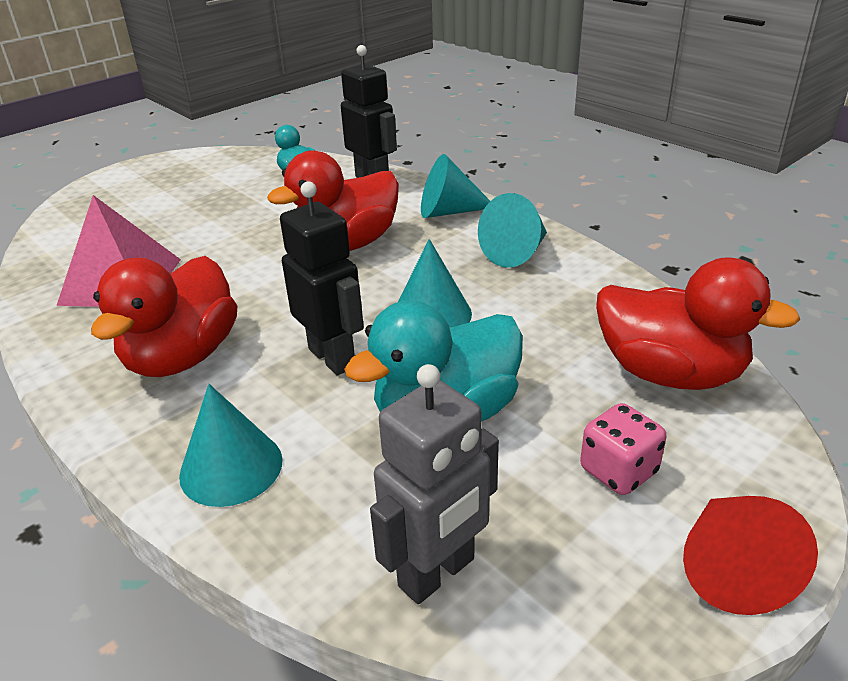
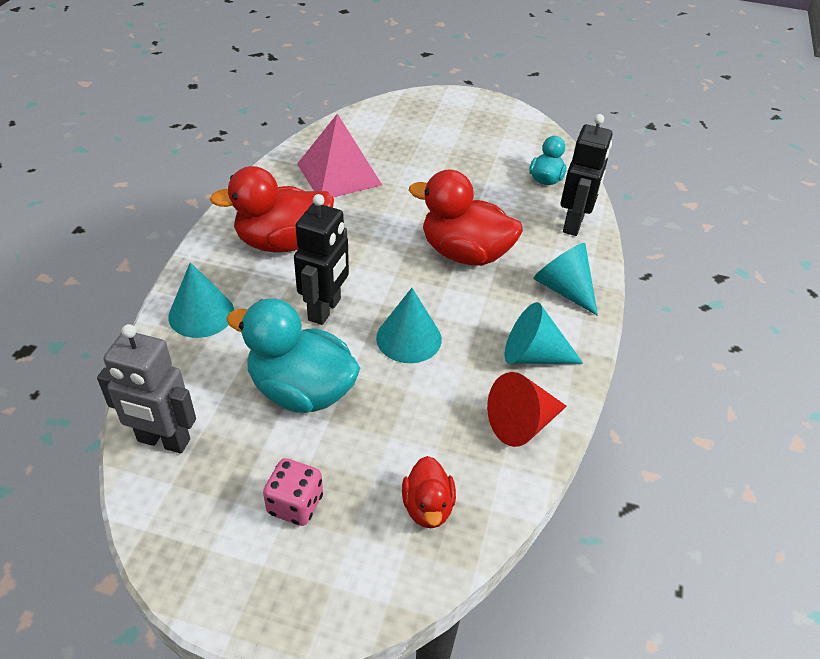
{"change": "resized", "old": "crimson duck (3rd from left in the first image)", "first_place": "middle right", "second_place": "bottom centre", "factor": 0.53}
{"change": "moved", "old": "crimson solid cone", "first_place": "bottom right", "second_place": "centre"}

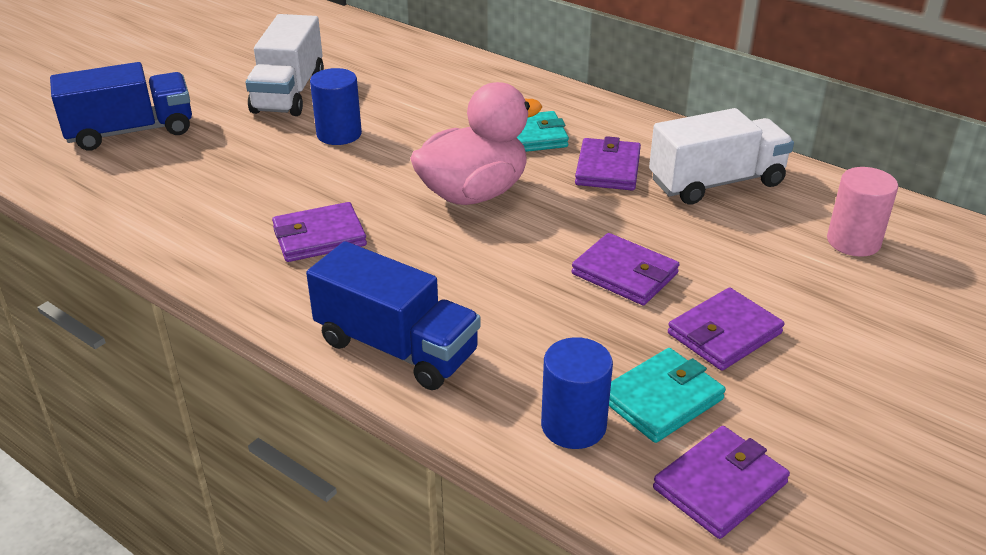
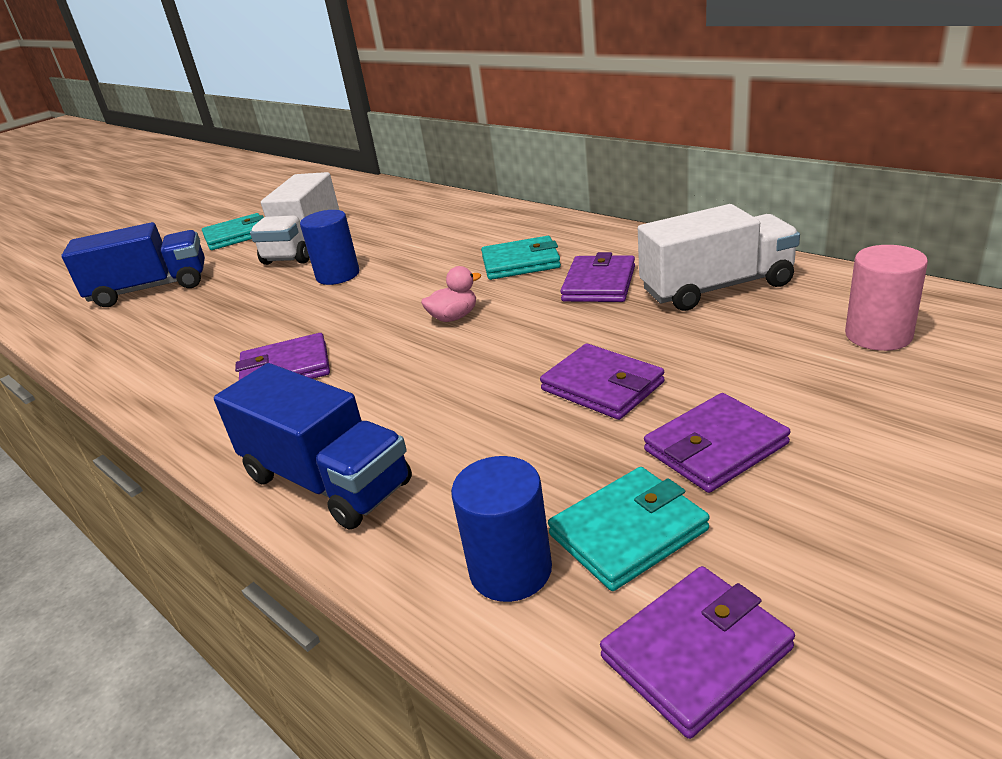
{"change": "resized", "old": "rosy duck", "first_place": "top centre", "second_place": "centre", "factor": 0.43}
{"change": "added", "new": "aqua billfold (1st from left)", "second_place": "top left"}

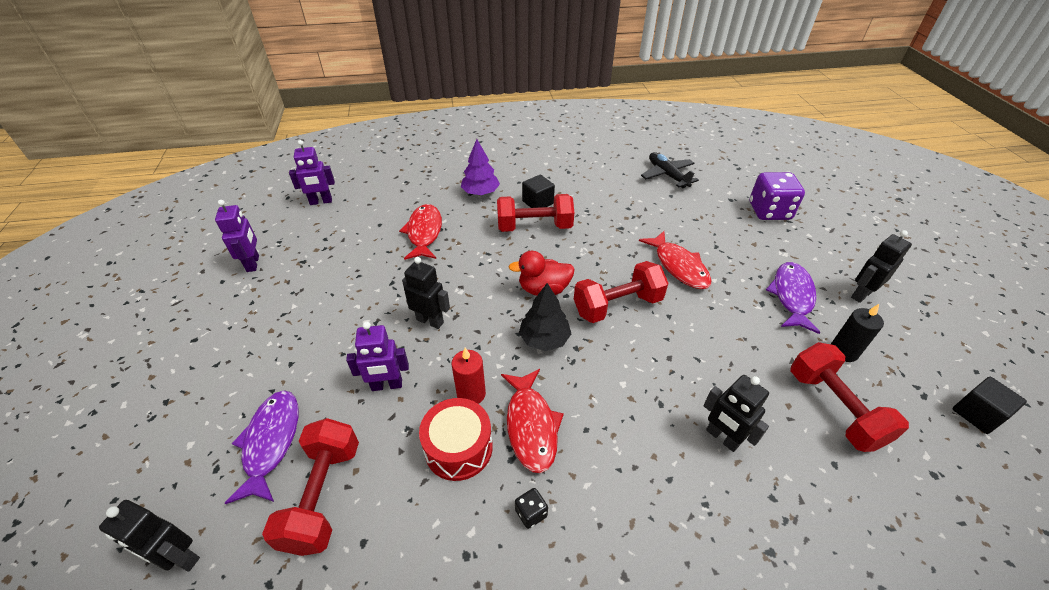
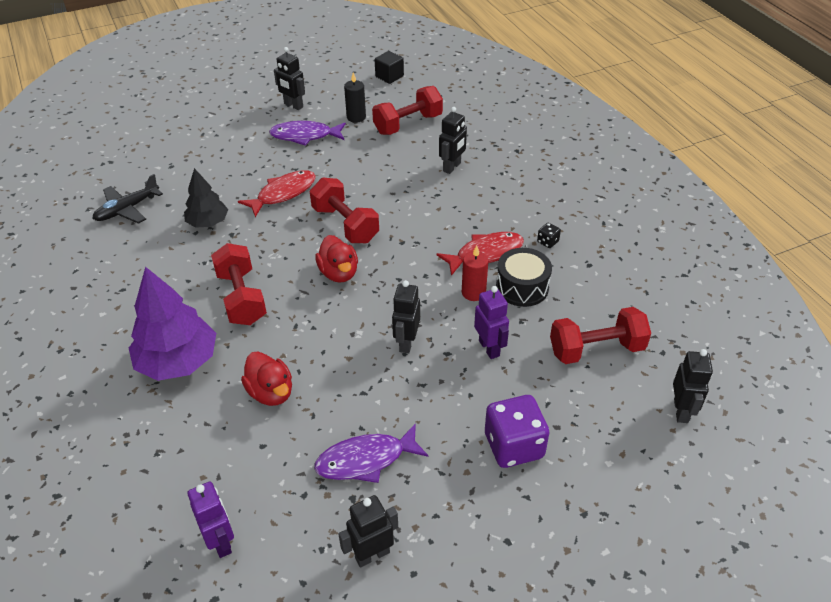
{"change": "recoloured", "old": "violet toy robot (1st from left)", "new": "jet-black toy robot (2nd from left)", "first_place": "middle left", "second_place": "bottom centre"}
{"change": "moved", "old": "violet fish figure (1st from left in the first image)", "new": "violet fish figure (2nd from left)", "first_place": "bottom left", "second_place": "bottom centre"}
{"change": "replaced", "old": "crimson fish figure (1st from left)", "new": "crimson duck (1st from left)", "first_place": "centre", "second_place": "middle left"}
{"change": "recoloured", "old": "crimson drum", "new": "jet-black drum", "first_place": "bottom centre", "second_place": "centre"}
{"change": "resized", "old": "violet fir tree", "first_place": "top centre", "second_place": "middle left", "factor": 1.65}
{"change": "moved", "old": "jet-black fir tree", "first_place": "centre", "second_place": "top left"}
{"change": "removed", "old": "jet-black block (1st from left)", "first_place": "top centre"}
{"change": "moved", "old": "violet game die", "first_place": "top right", "second_place": "bottom centre"}

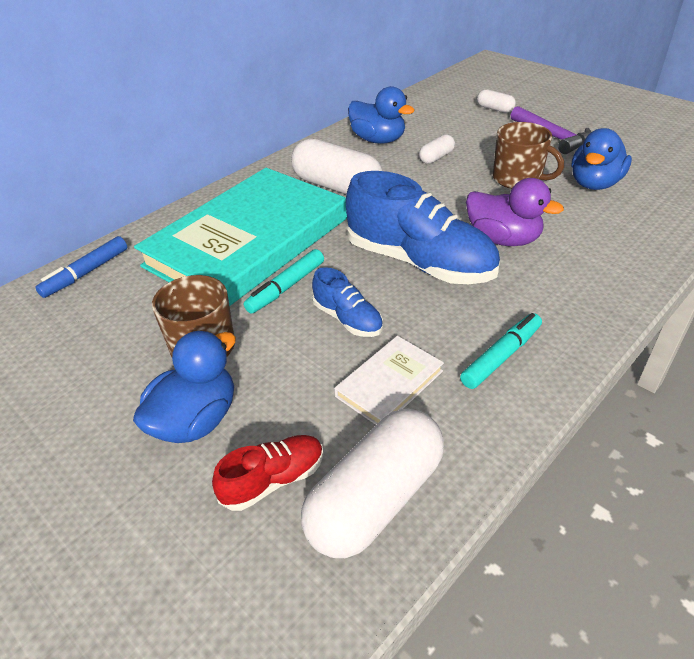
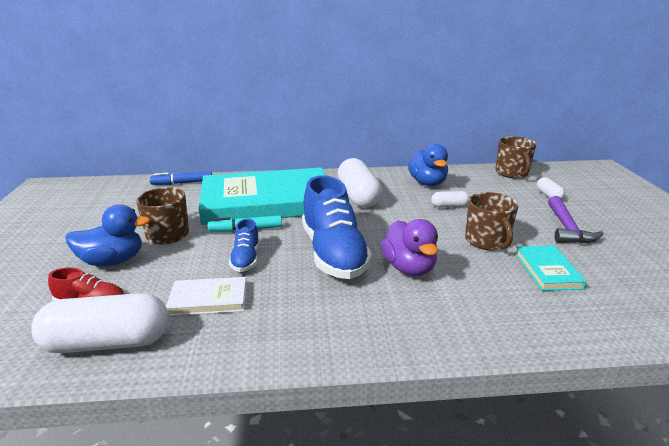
{"change": "removed", "old": "aqua marker (2nd from left)", "first_place": "middle right"}
{"change": "replaced", "old": "blue duck (3rd from left)", "new": "aqua hardback (2nd from left)", "first_place": "top right", "second_place": "middle right"}
{"change": "added", "new": "dark brown mug (3rd from left)", "second_place": "middle right"}

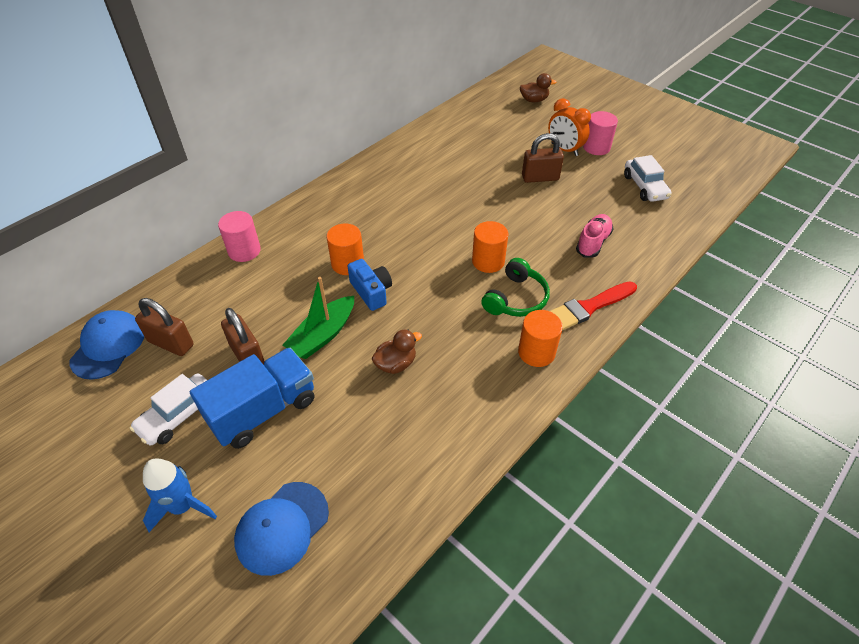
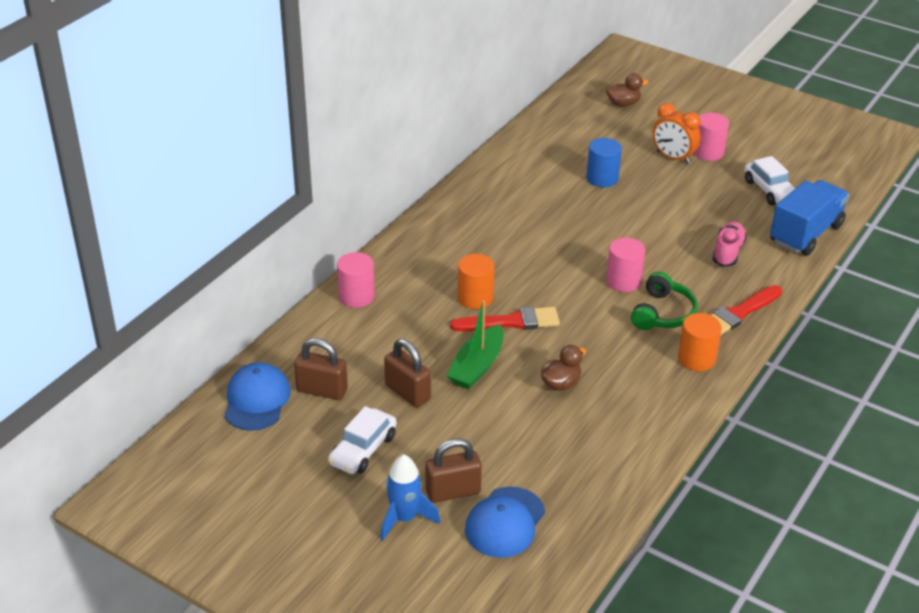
{"change": "moved", "old": "blue truck", "first_place": "middle left", "second_place": "middle right"}
{"change": "replaced", "old": "blue camera", "new": "crimson paint brush (1st from left)", "first_place": "centre", "second_place": "centre"}
{"change": "recoloured", "old": "orange cylinder shape (2nd from left)", "new": "rosy cylinder shape (2nd from left)", "first_place": "centre", "second_place": "middle right"}
{"change": "moved", "old": "dark brown lock (3rd from left)", "first_place": "top centre", "second_place": "bottom centre"}
{"change": "added", "new": "blue cylinder shape", "second_place": "top centre"}

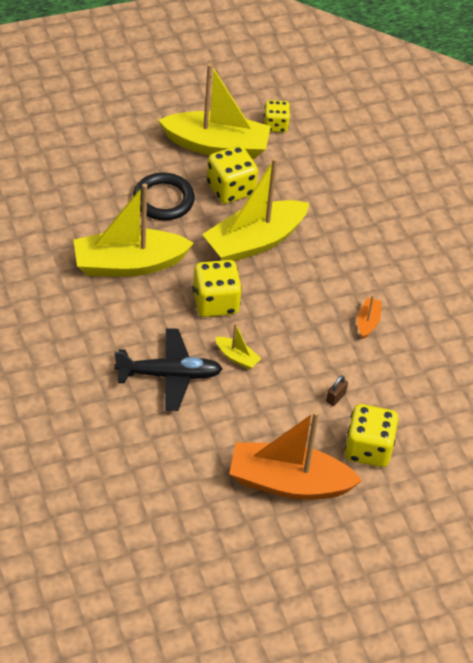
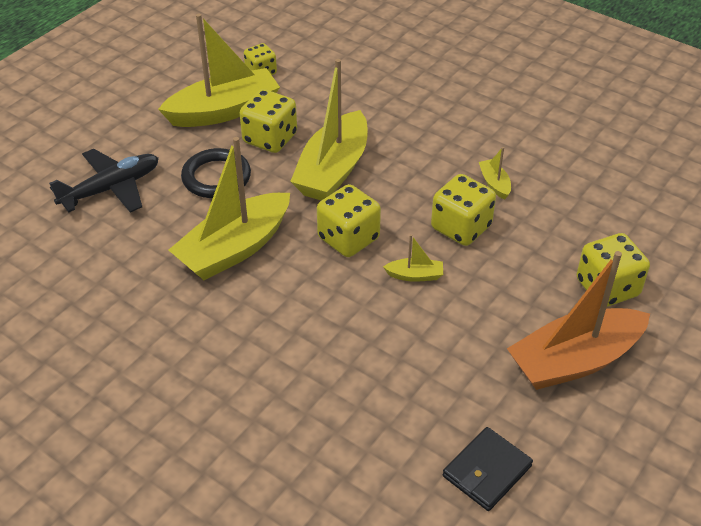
{"change": "moved", "old": "jet-black toy plane", "first_place": "centre", "second_place": "middle left"}
{"change": "removed", "old": "dark brown lock", "first_place": "middle right"}
{"change": "recoloured", "old": "orange sailboat (2nd from left)", "new": "bright yellow sailboat (5th from left)", "first_place": "middle right", "second_place": "top right"}
{"change": "added", "new": "bright yellow game die (4th from left)", "second_place": "centre"}
{"change": "added", "new": "jet-black billfold", "second_place": "bottom right"}

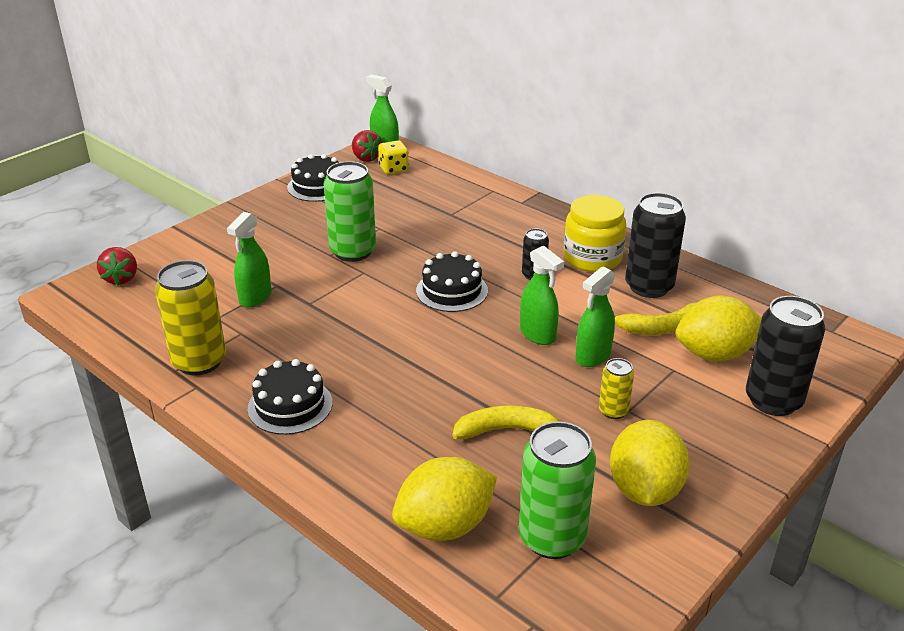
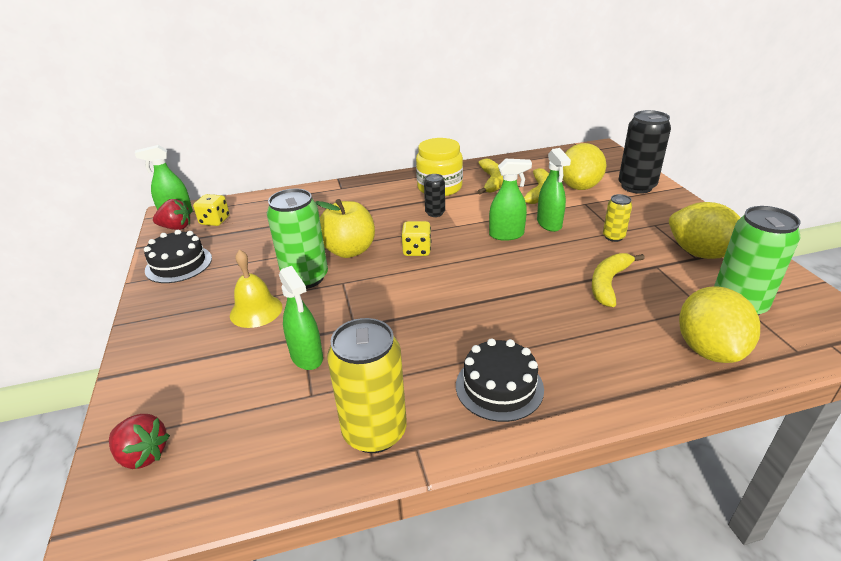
{"change": "replaced", "old": "jet-black gateau (3rd from left)", "new": "bright yellow game die (2nd from left)", "first_place": "centre", "second_place": "centre"}
{"change": "replaced", "old": "jet-black tin (2nd from left)", "new": "bright yellow banana (1st from left)", "first_place": "middle right", "second_place": "top centre"}
{"change": "added", "new": "bright yellow hand bell", "second_place": "middle left"}
{"change": "added", "new": "bright yellow toy apple", "second_place": "centre"}

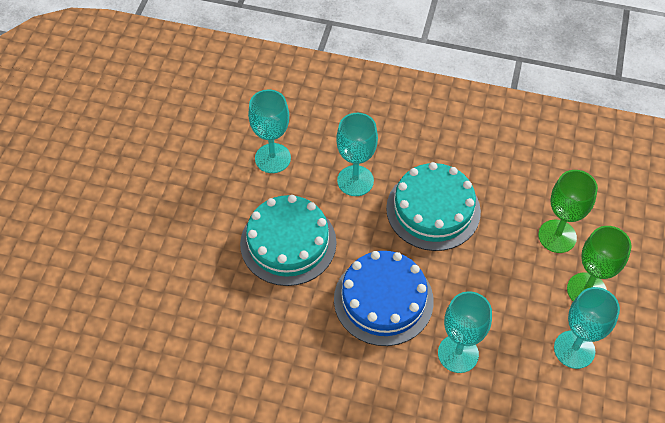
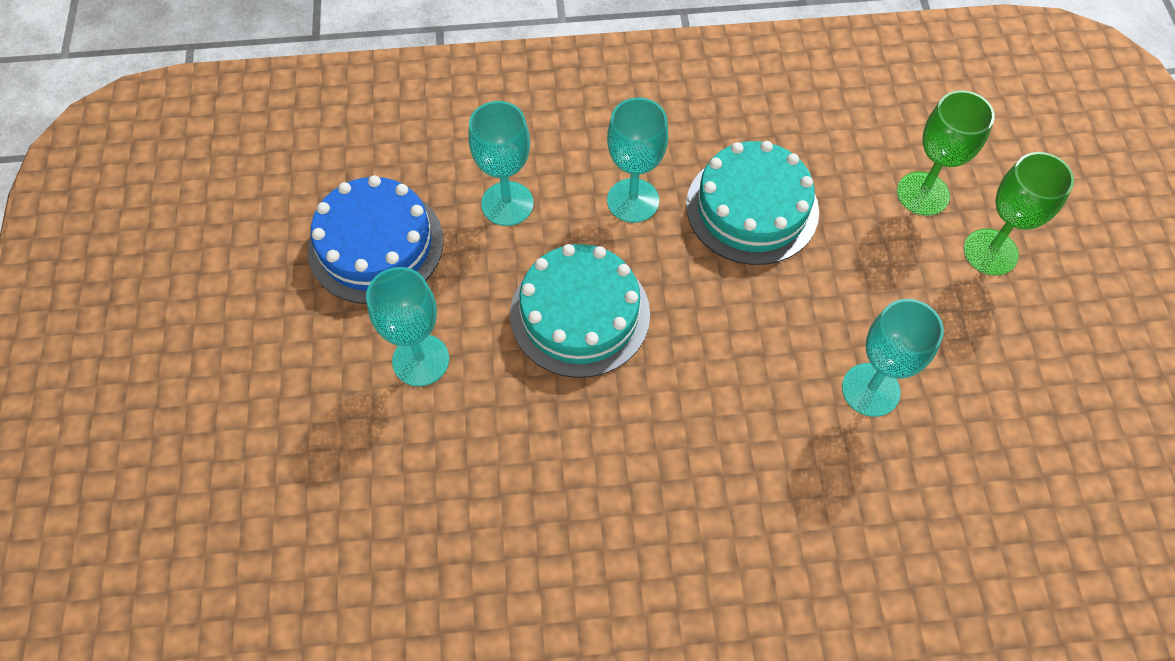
{"change": "moved", "old": "blue gateau", "first_place": "bottom centre", "second_place": "middle left"}
{"change": "moved", "old": "aqua goblet (4th from left in the first image)", "new": "aqua goblet (1st from left)", "first_place": "bottom right", "second_place": "centre"}

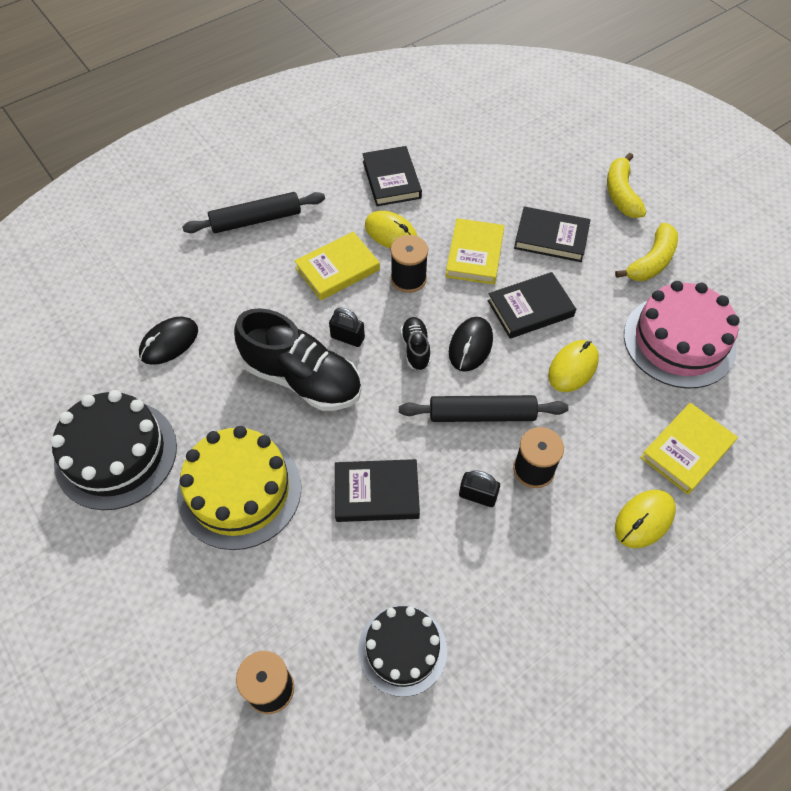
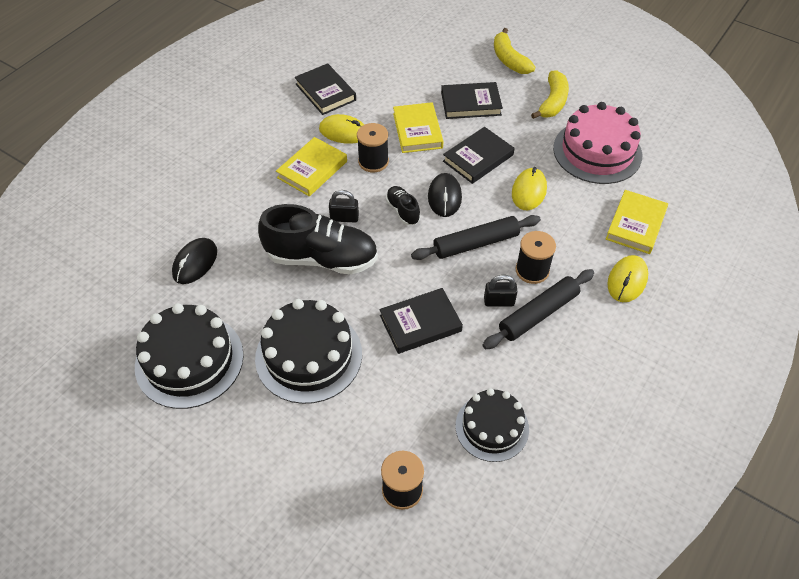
{"change": "recoloured", "old": "bright yellow gateau", "new": "jet-black gateau (2nd from left)", "first_place": "middle left", "second_place": "centre"}
{"change": "moved", "old": "jet-black pastry roller (1st from left in the first image)", "new": "jet-black pastry roller (2nd from left)", "first_place": "top left", "second_place": "middle right"}

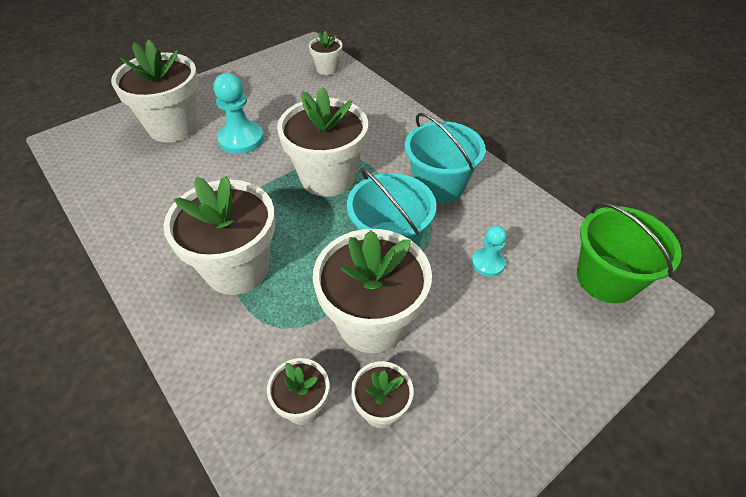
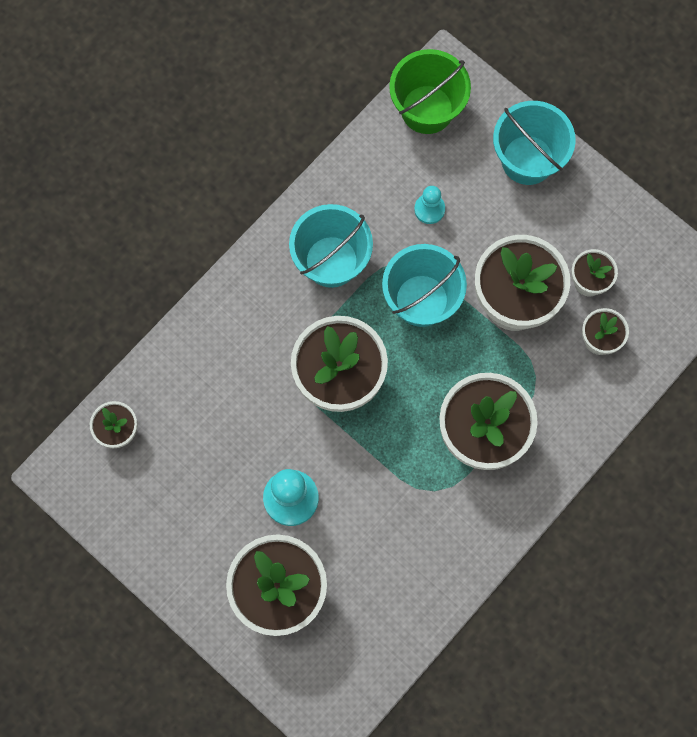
{"change": "added", "new": "aqua sand bucket (3rd from left)", "second_place": "top right"}

